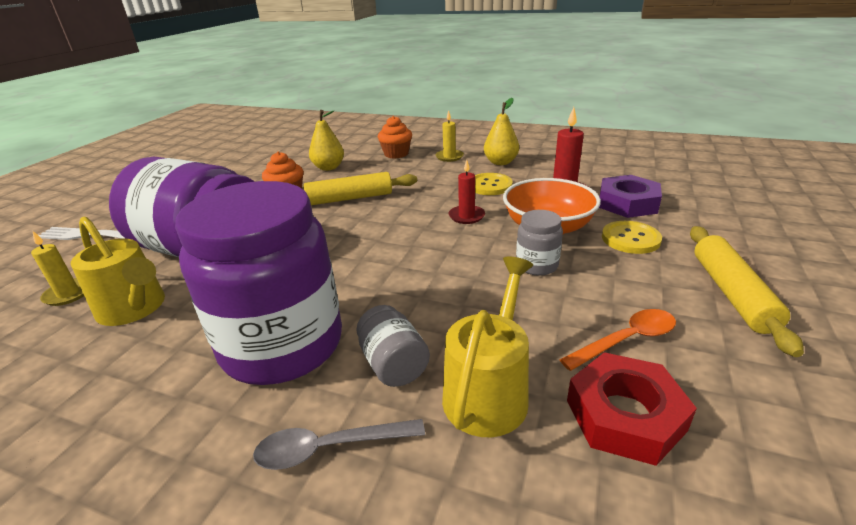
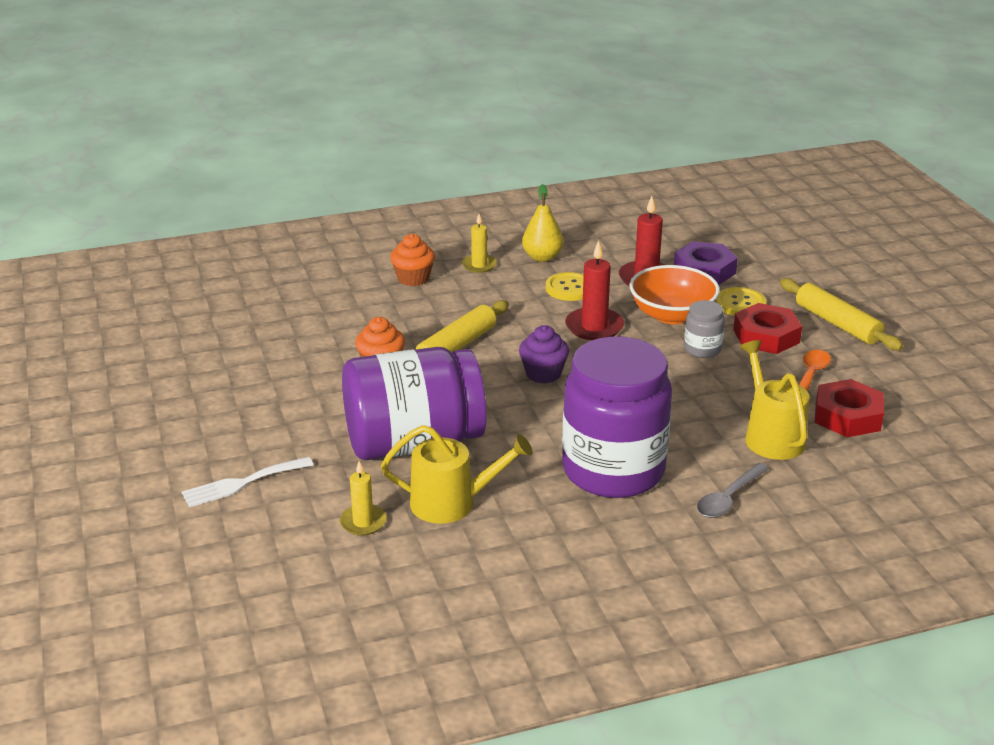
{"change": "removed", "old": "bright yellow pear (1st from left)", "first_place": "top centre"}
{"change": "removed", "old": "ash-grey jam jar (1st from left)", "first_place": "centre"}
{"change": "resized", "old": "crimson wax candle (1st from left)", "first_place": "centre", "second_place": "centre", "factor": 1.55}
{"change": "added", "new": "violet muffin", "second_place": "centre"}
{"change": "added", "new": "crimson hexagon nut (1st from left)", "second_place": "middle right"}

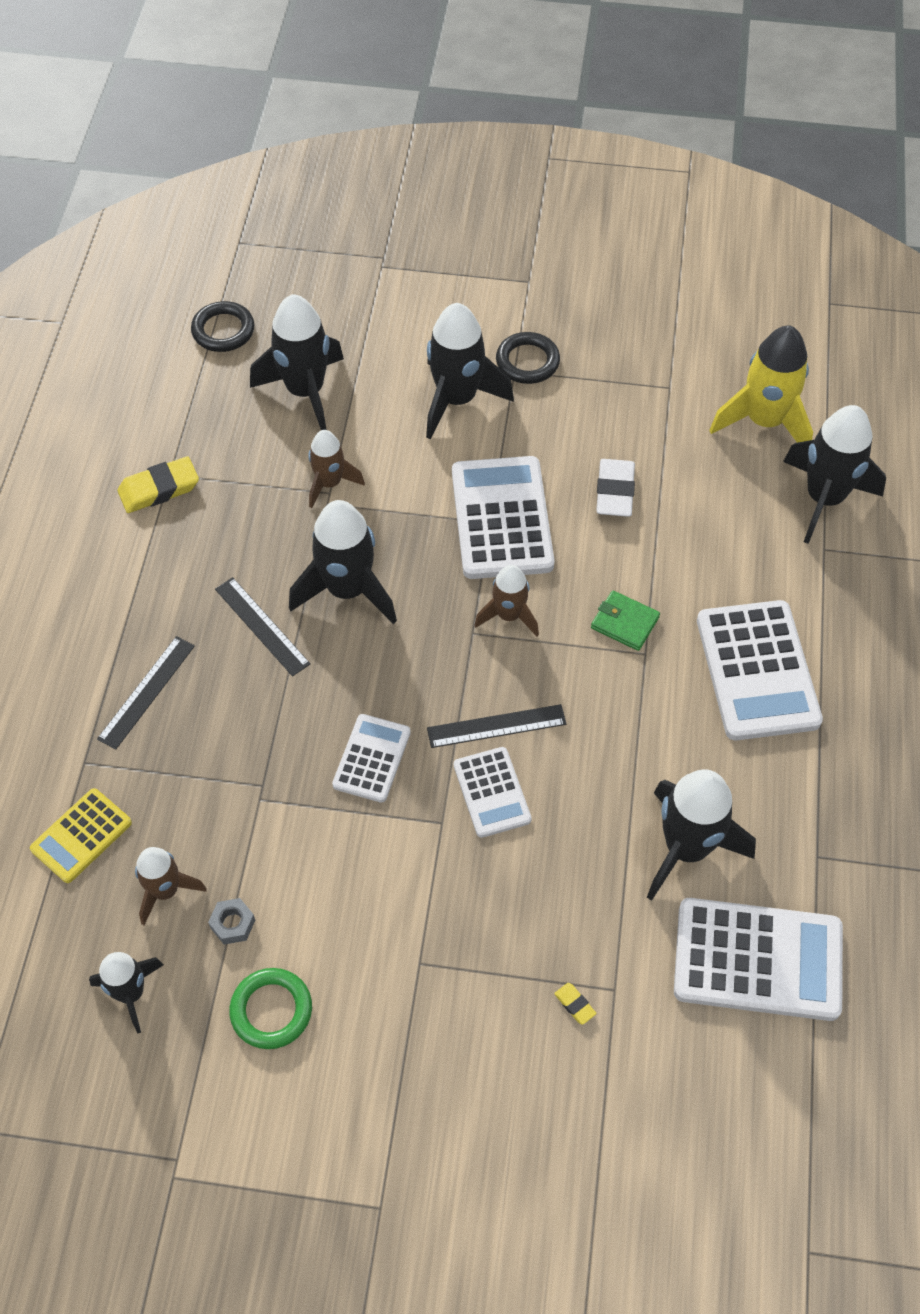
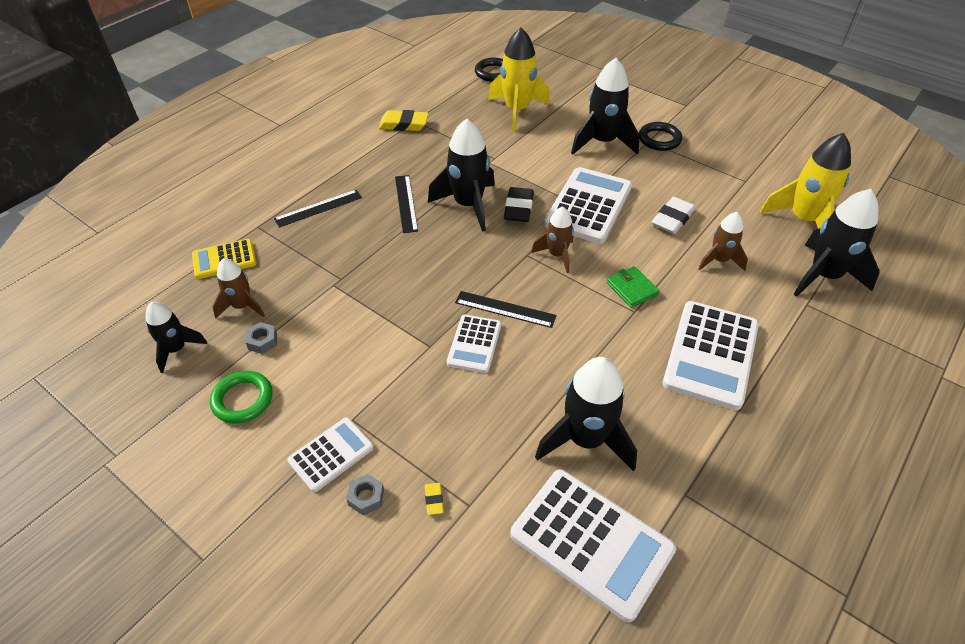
{"change": "recoloured", "old": "jet-black spaceship (2nd from left)", "new": "bright yellow spaceship (1st from left)", "first_place": "top left", "second_place": "top centre"}
{"change": "moved", "old": "dark brown spaceship (2nd from left in the first image)", "new": "dark brown spaceship (3rd from left)", "first_place": "centre", "second_place": "middle right"}
{"change": "moved", "old": "pure white calculator (1st from left)", "first_place": "centre", "second_place": "bottom centre"}
{"change": "added", "new": "ash-grey hexagon nut (2nd from left)", "second_place": "bottom centre"}
{"change": "added", "new": "jet-black gum eraser", "second_place": "top centre"}

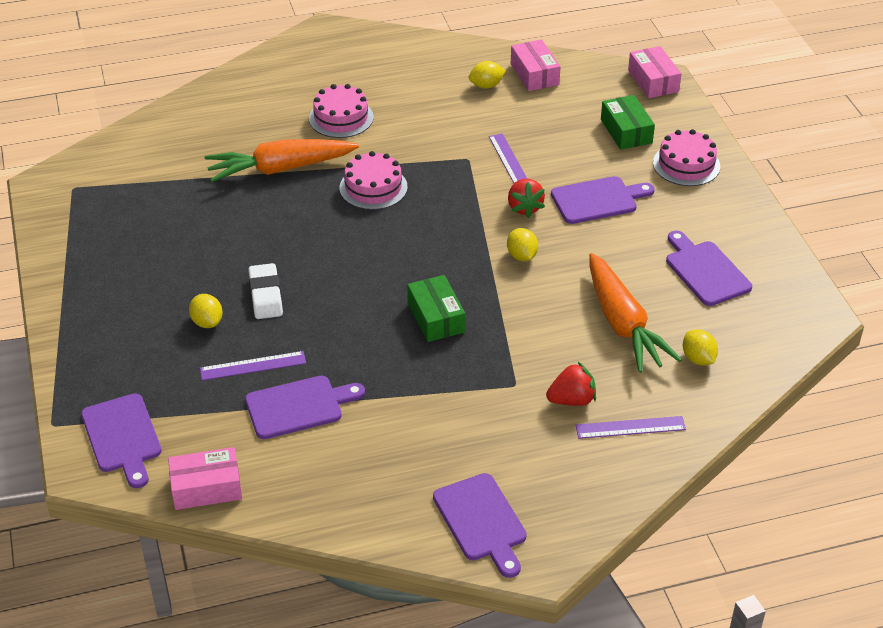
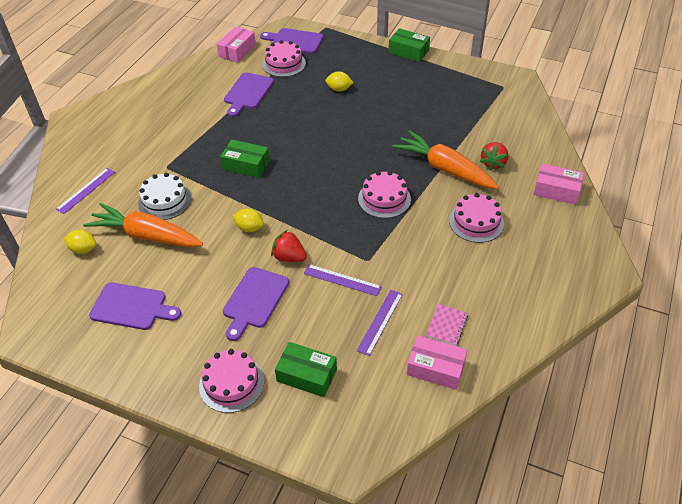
{"change": "moved", "old": "violet straightedge (1st from left in the first image)", "new": "violet straightedge (3rd from left)", "first_place": "middle left", "second_place": "centre"}
{"change": "turned", "old": "orange root vegetable (1st from left in the first image)", "first_place": "top left", "second_place": "top centre", "degrees": -75}
{"change": "removed", "old": "pure white gum eraser", "first_place": "middle left"}
{"change": "removed", "old": "violet chopping board (3rd from left)", "first_place": "bottom centre"}
{"change": "replaced", "old": "bright yellow citrus fruit (2nd from left)", "new": "rosy exercise book", "first_place": "top centre", "second_place": "centre"}
{"change": "moved", "old": "crimson toy strawberry (2nd from left)", "first_place": "centre", "second_place": "top right"}
{"change": "moved", "old": "rosy box (3rd from left)", "first_place": "top right", "second_place": "middle right"}
{"change": "added", "new": "pure white gateau", "second_place": "middle left"}
{"change": "added", "new": "rosy gateau (2nd from left)", "second_place": "top centre"}
{"change": "added", "new": "emerald box (3rd from left)", "second_place": "top centre"}

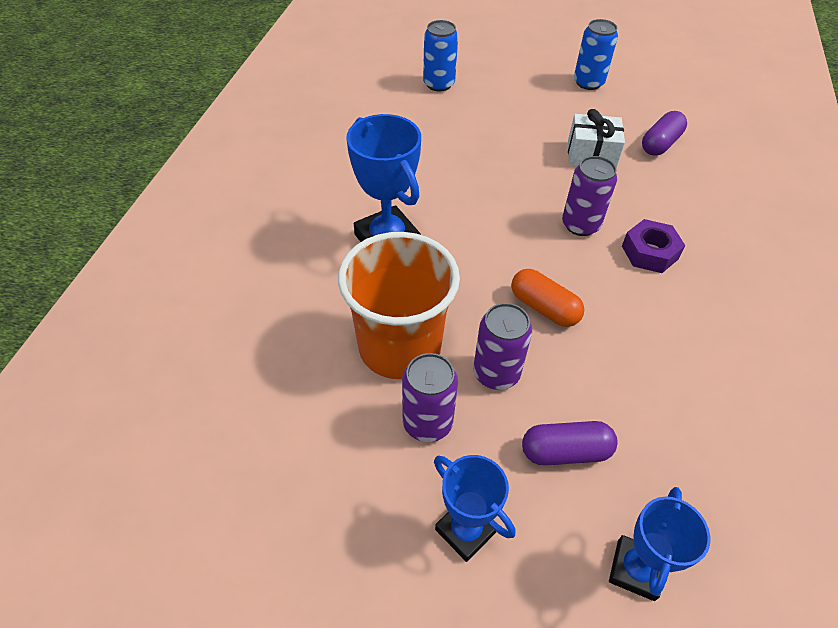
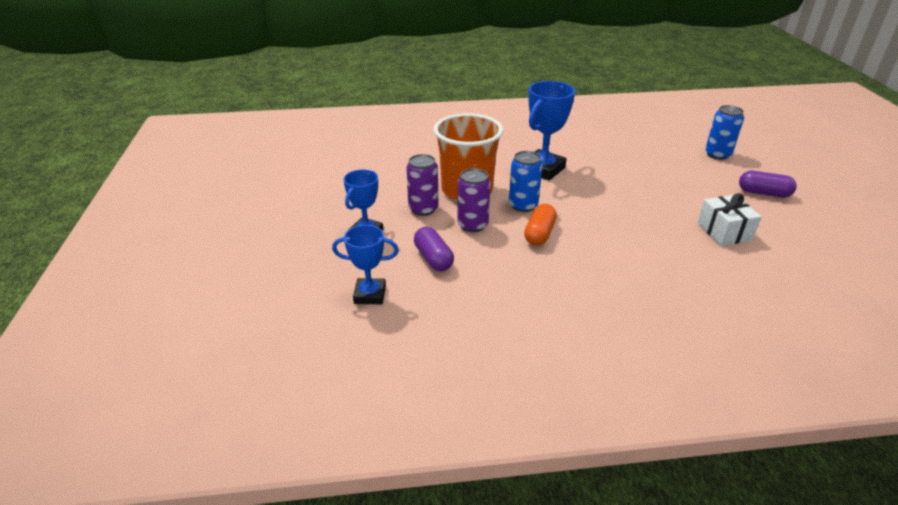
{"change": "removed", "old": "violet tin (3rd from left)", "first_place": "top right"}
{"change": "moved", "old": "blue tin (2nd from left in the first image)", "new": "blue tin (1st from left)", "first_place": "top right", "second_place": "centre"}
{"change": "removed", "old": "violet hexagon nut", "first_place": "middle right"}
{"change": "moved", "old": "violet capsule (2nd from left)", "first_place": "top right", "second_place": "middle right"}

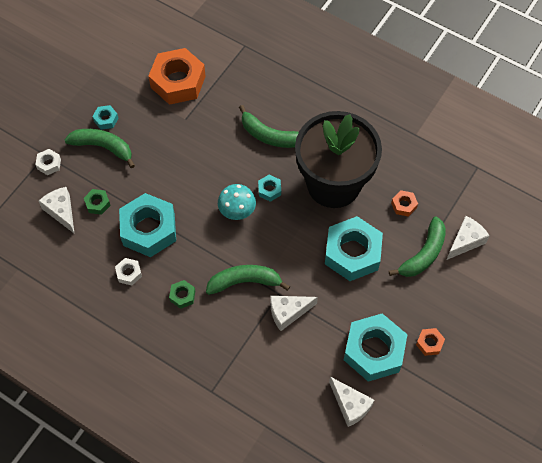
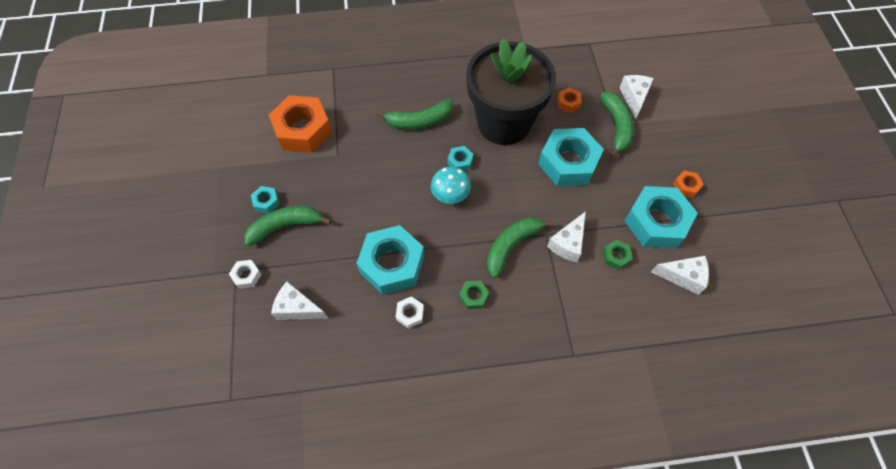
{"change": "moved", "old": "emerald hexagon nut (1st from left in the first image)", "new": "emerald hexagon nut (2nd from left)", "first_place": "middle left", "second_place": "middle right"}

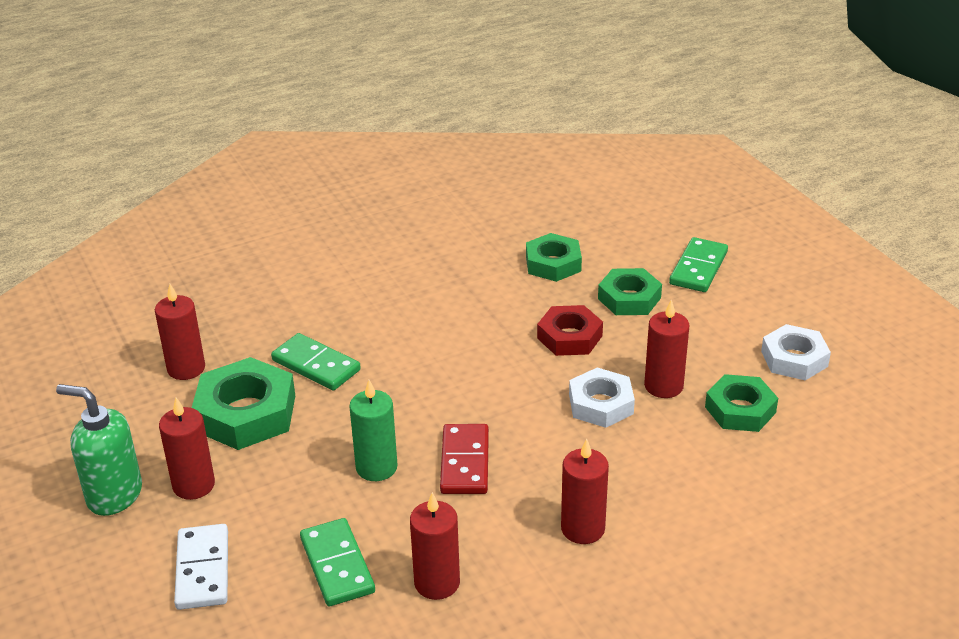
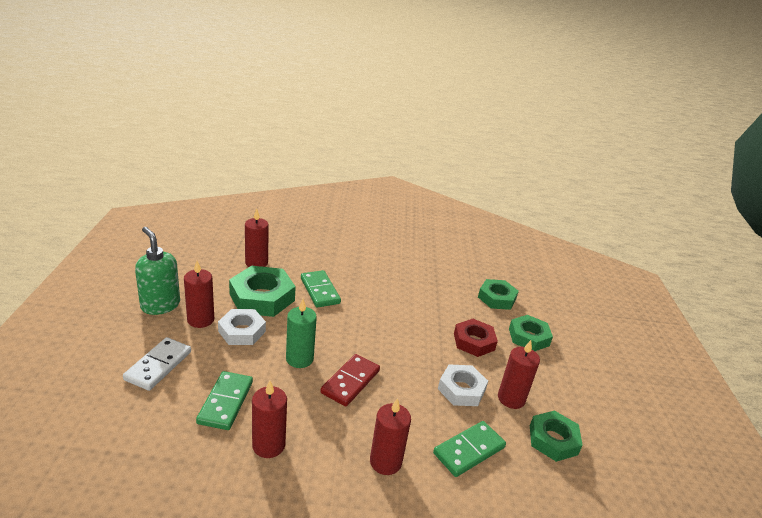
{"change": "moved", "old": "emerald domino piece (3rd from left)", "first_place": "middle right", "second_place": "bottom centre"}
{"change": "moved", "old": "pure white hexagon nut (2nd from left in the first image)", "new": "pure white hexagon nut (1st from left)", "first_place": "middle right", "second_place": "middle left"}

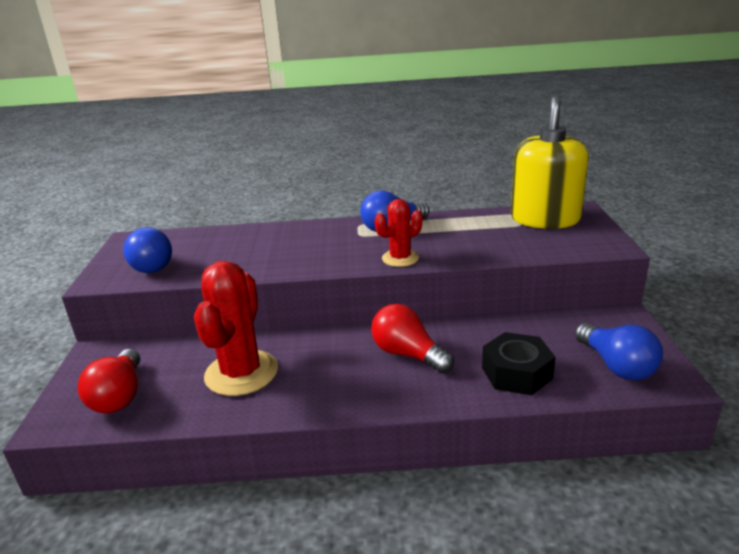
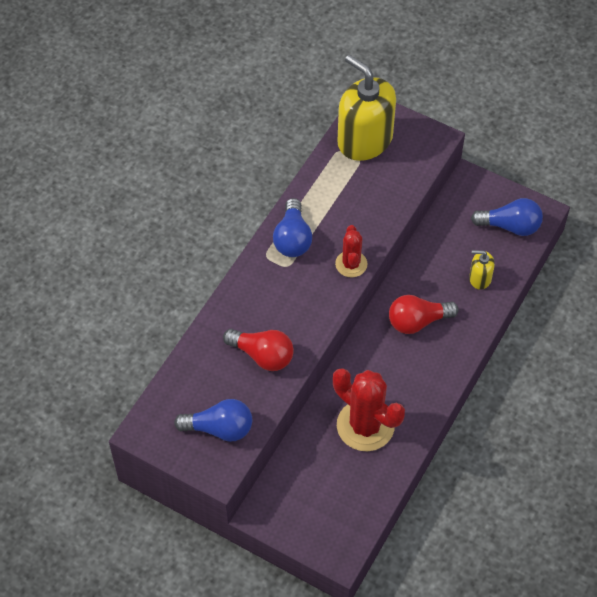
{"change": "moved", "old": "crimson light bulb (1st from left)", "first_place": "bottom left", "second_place": "centre"}
{"change": "replaced", "old": "jet-black hexagon nut", "new": "bright yellow pump bottle (2nd from left)", "first_place": "middle right", "second_place": "middle right"}

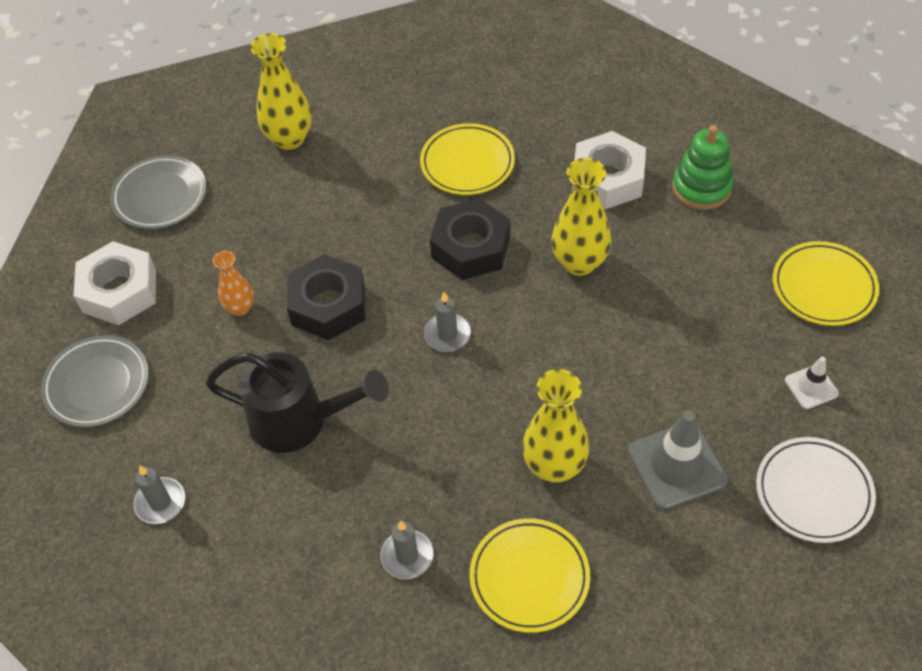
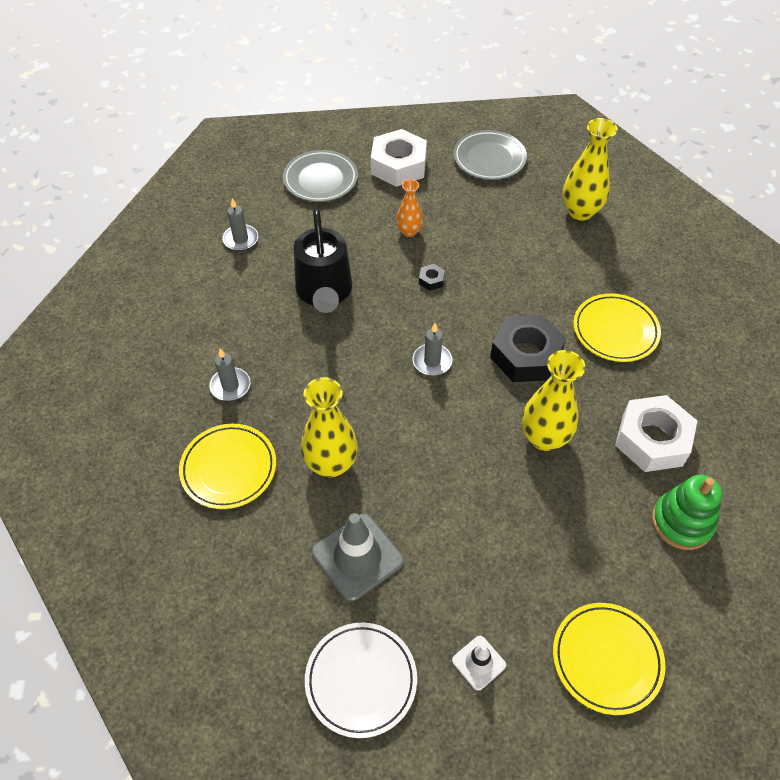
{"change": "resized", "old": "jet-black hexagon nut (1st from left)", "first_place": "centre", "second_place": "centre", "factor": 0.41}

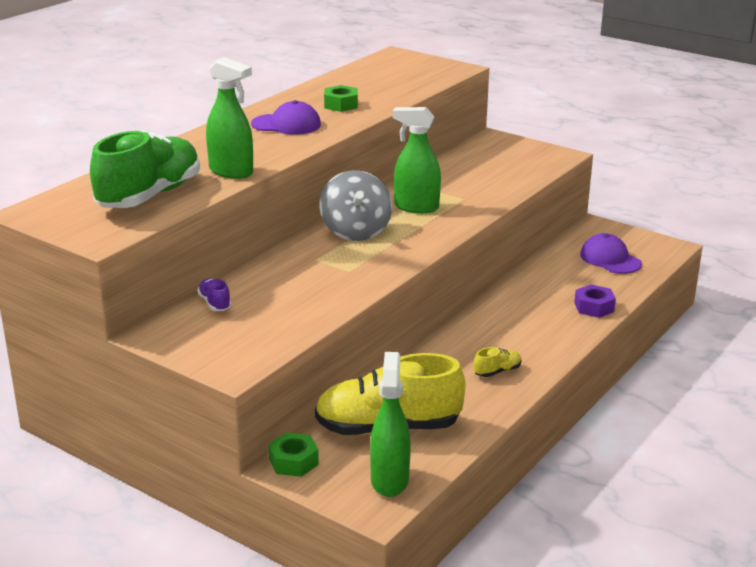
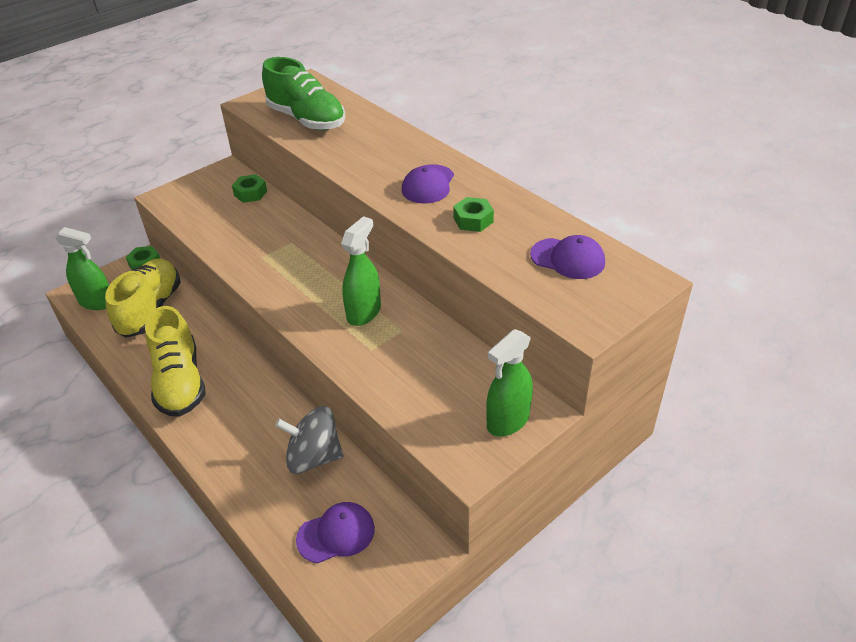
{"change": "replaced", "old": "violet lace-up shoe", "new": "emerald hexagon nut (2nd from left)", "first_place": "middle left", "second_place": "top left"}
{"change": "moved", "old": "emerald spray bottle (1st from left in the first image)", "new": "emerald spray bottle (3rd from left)", "first_place": "top left", "second_place": "centre"}
{"change": "moved", "old": "ash-grey whirligig", "first_place": "centre", "second_place": "bottom centre"}
{"change": "resized", "old": "bright yellow lace-up shoe (2nd from left)", "first_place": "centre", "second_place": "middle left", "factor": 2.49}
{"change": "removed", "old": "violet hexagon nut", "first_place": "middle right"}
{"change": "added", "new": "violet peaked cap (3rd from left)", "second_place": "centre"}

